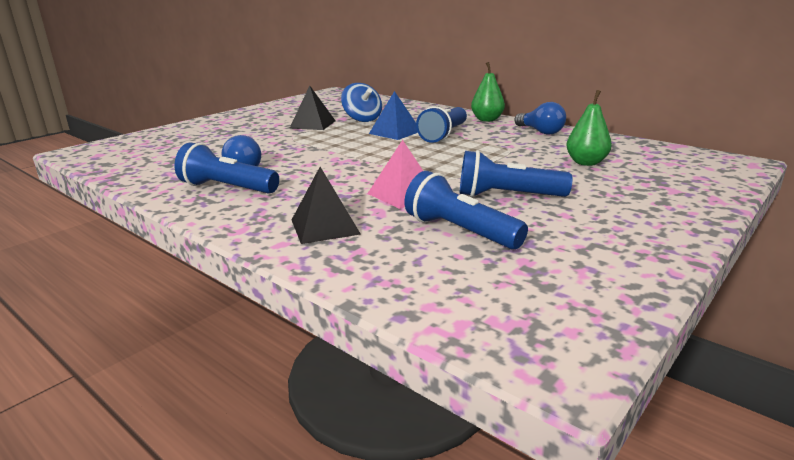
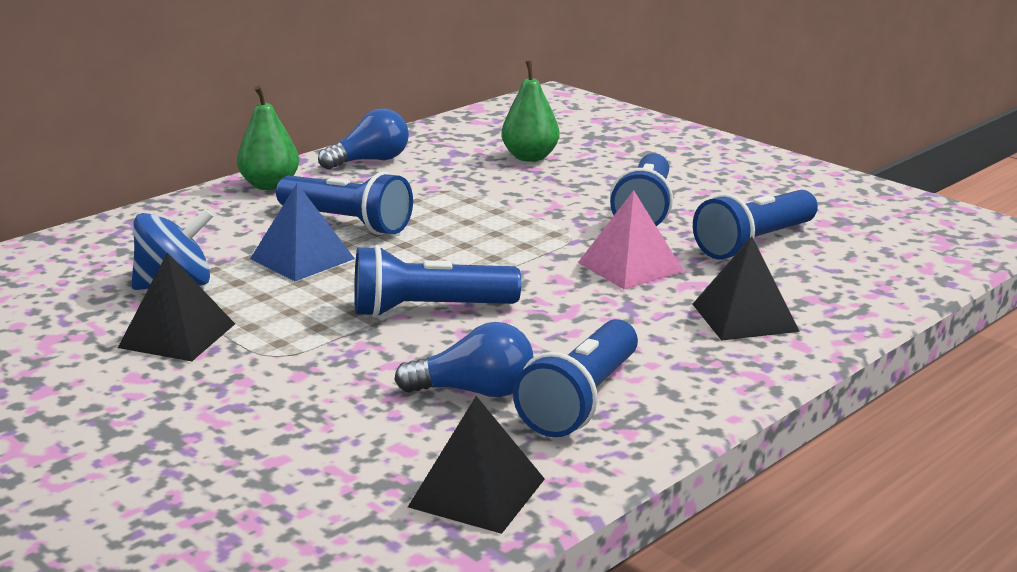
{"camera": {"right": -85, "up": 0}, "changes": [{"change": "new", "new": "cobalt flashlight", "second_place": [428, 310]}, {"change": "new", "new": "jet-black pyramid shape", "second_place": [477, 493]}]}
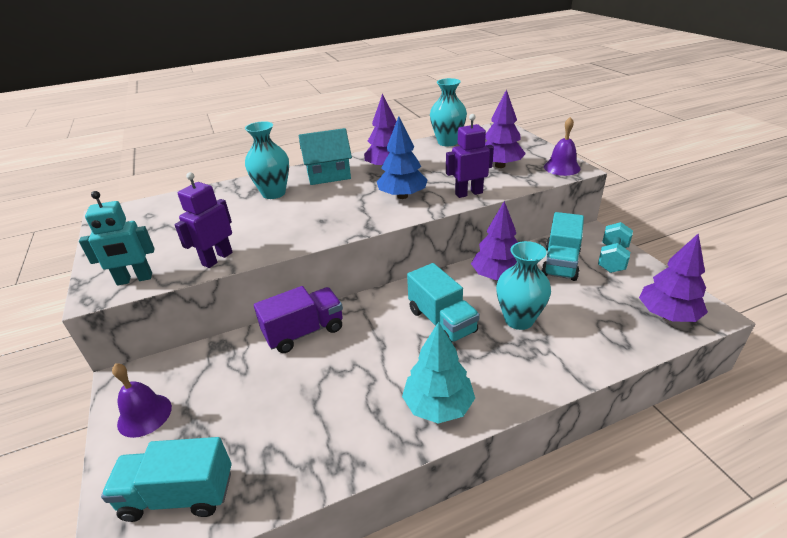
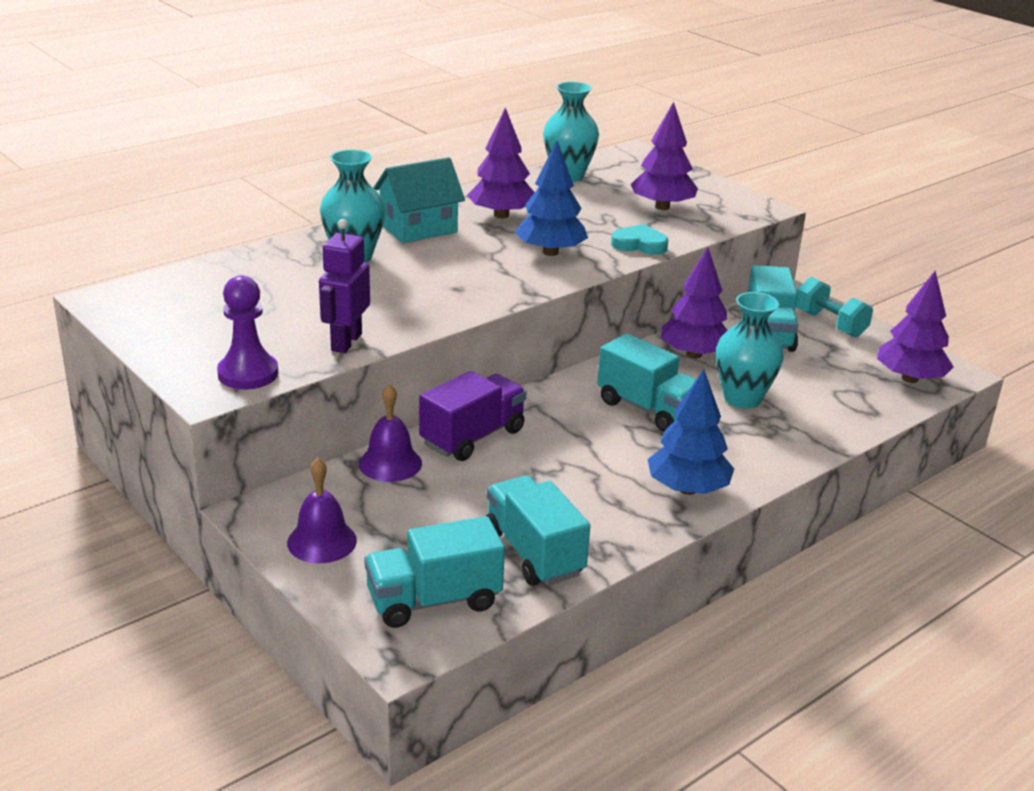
{"camera": {"right": -20, "up": -5}, "changes": [{"change": "swapped", "old": "teal robot", "new": "royal purple chess pawn", "first_place": [134, 279], "second_place": [248, 374]}, {"change": "shifted", "old": "royal purple bell", "first_place": [561, 167], "second_place": [390, 463]}, {"change": "new", "new": "teal lorry", "second_place": [533, 553]}, {"change": "swapped", "old": "royal purple robot", "new": "teal heart shape", "first_place": [468, 193], "second_place": [639, 244]}, {"change": "repainted", "old": "teal fir tree", "new": "cobalt fir tree", "first_place": [438, 406], "second_place": [687, 489]}, {"change": "rotated", "old": "teal free weight", "first_place": [612, 259], "second_place": [830, 324], "degrees": -45}]}
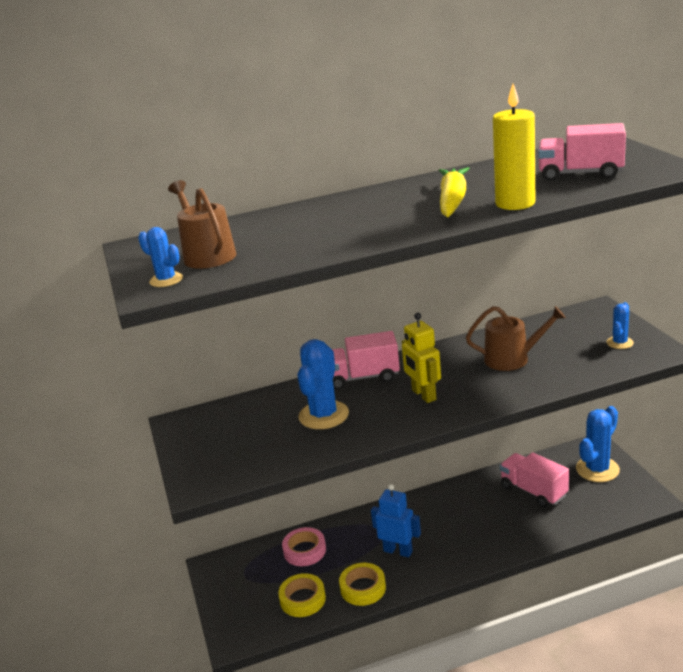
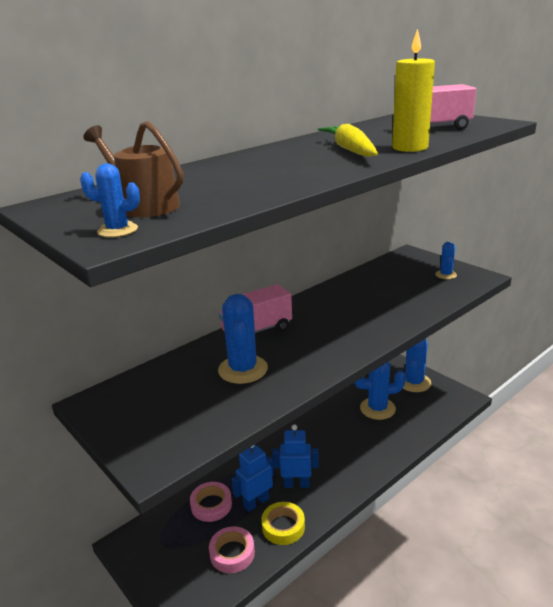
{"camera": {"right": -25, "up": 0}, "changes": [{"change": "repainted", "old": "golden tape", "new": "pink tape", "first_place": [303, 599], "second_place": [232, 553]}, {"change": "new", "new": "cobalt robot", "second_place": [256, 502]}, {"change": "swapped", "old": "pink lorry", "new": "cobalt cactus", "first_place": [533, 491], "second_place": [377, 408]}, {"change": "gone", "old": "golden robot", "first_place": [423, 395]}, {"change": "gone", "old": "dark brown watering pot", "first_place": [512, 359]}]}
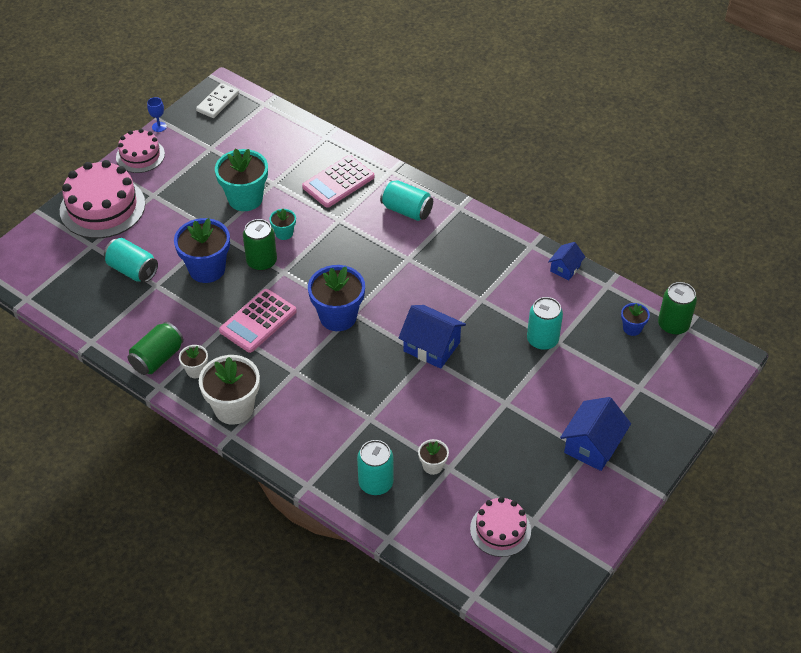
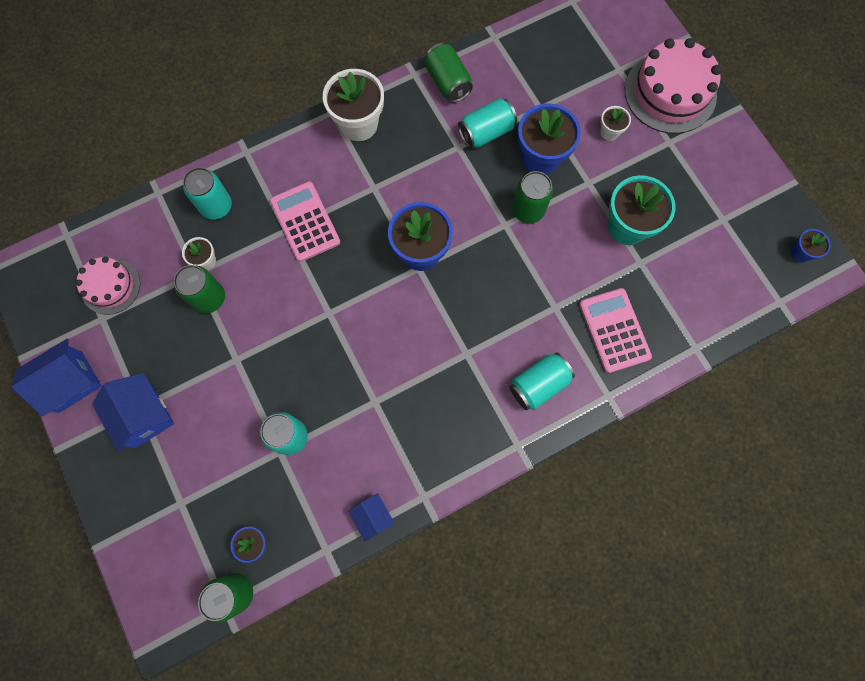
{"camera": {"right": 115, "up": 25}, "changes": [{"change": "shifted", "old": "cobalt house", "first_place": [431, 347], "second_place": [70, 382]}, {"change": "new", "new": "leaf-green can", "second_place": [209, 298]}, {"change": "shifted", "old": "pink adding machine", "first_place": [258, 321], "second_place": [305, 222]}, {"change": "shifted", "old": "teal can", "first_place": [132, 270], "second_place": [486, 132]}, {"change": "shifted", "old": "snow-white potted plant", "first_place": [196, 370], "second_place": [609, 132]}, {"change": "swapped", "old": "snow-white domino", "new": "cobalt potted plant", "first_place": [217, 102], "second_place": [800, 253]}, {"change": "gone", "old": "pink cake", "first_place": [140, 155]}, {"change": "gone", "old": "cobalt chalice", "first_place": [159, 127]}, {"change": "gone", "old": "teal potted plant", "first_place": [284, 233]}]}
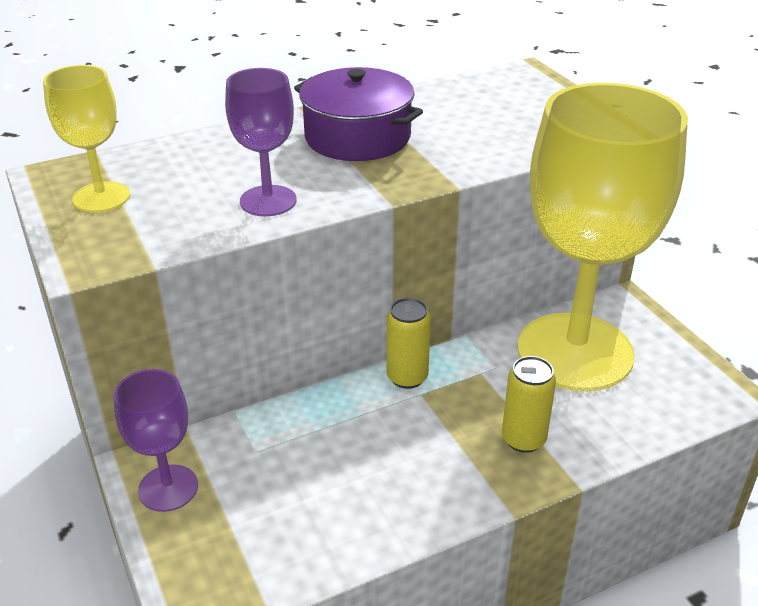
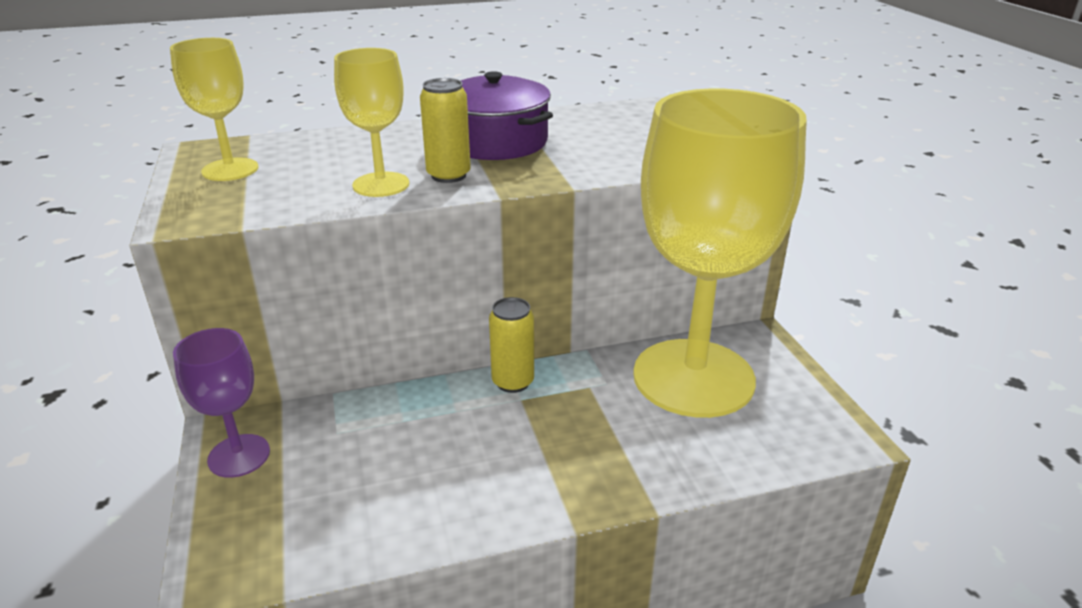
{"camera": {"right": 10, "up": -5}, "changes": [{"change": "repainted", "old": "royal purple chalice", "new": "golden chalice", "first_place": [268, 201], "second_place": [381, 185]}, {"change": "shifted", "old": "golden can", "first_place": [523, 439], "second_place": [448, 175]}]}
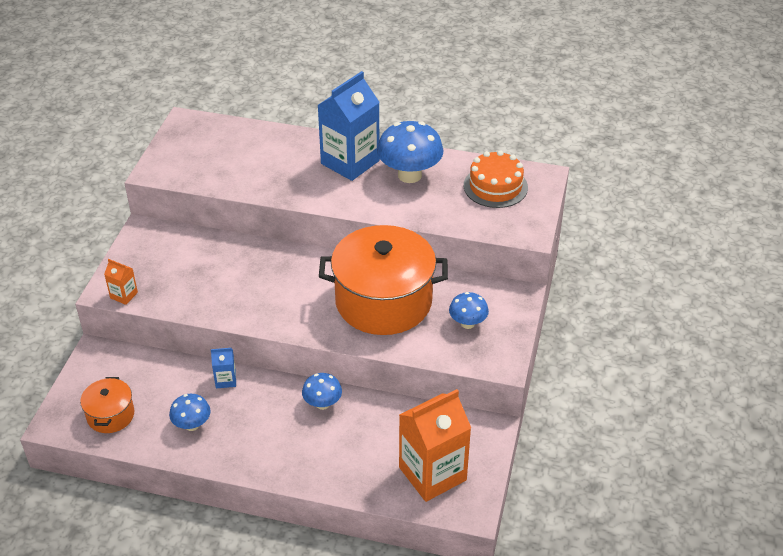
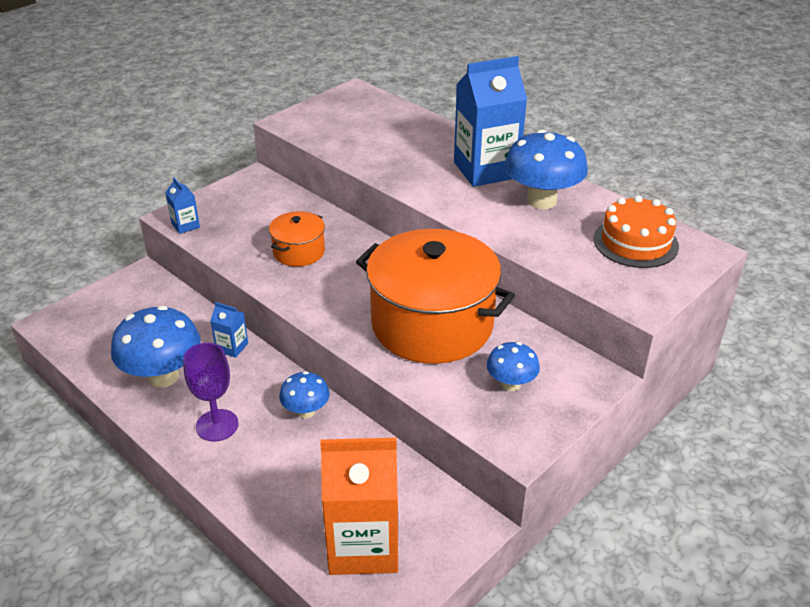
{"camera": {"right": 30, "up": -5}, "changes": [{"change": "scaled", "old": "cobalt fungus", "first_place": [192, 425], "second_place": [163, 376], "factor": 1.8}, {"change": "repainted", "old": "orange-coloured carton", "new": "cobalt carton", "first_place": [124, 295], "second_place": [185, 225]}, {"change": "new", "new": "royal purple chalice", "second_place": [217, 425]}, {"change": "shifted", "old": "orange-coloured stockpot", "first_place": [110, 415], "second_place": [299, 252]}]}
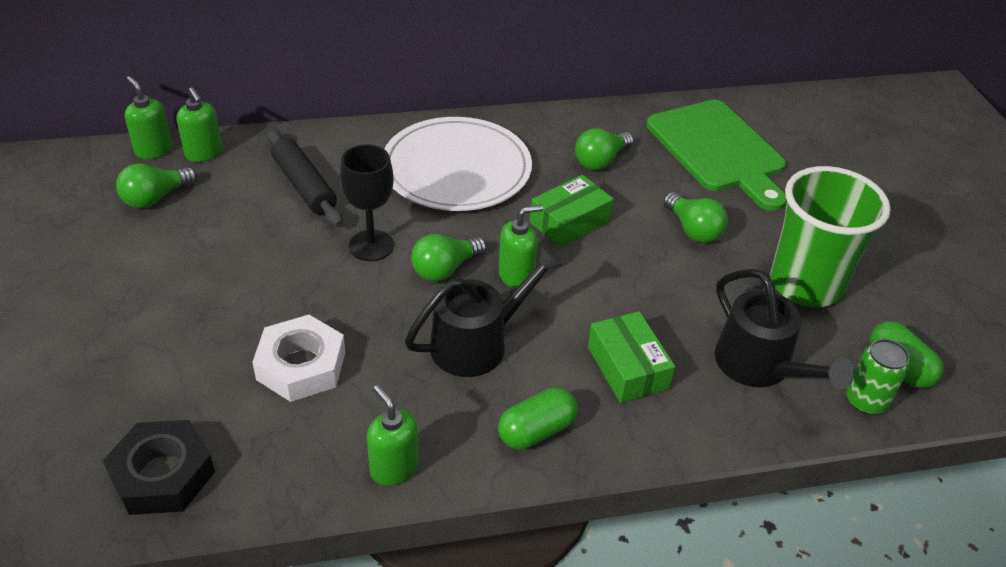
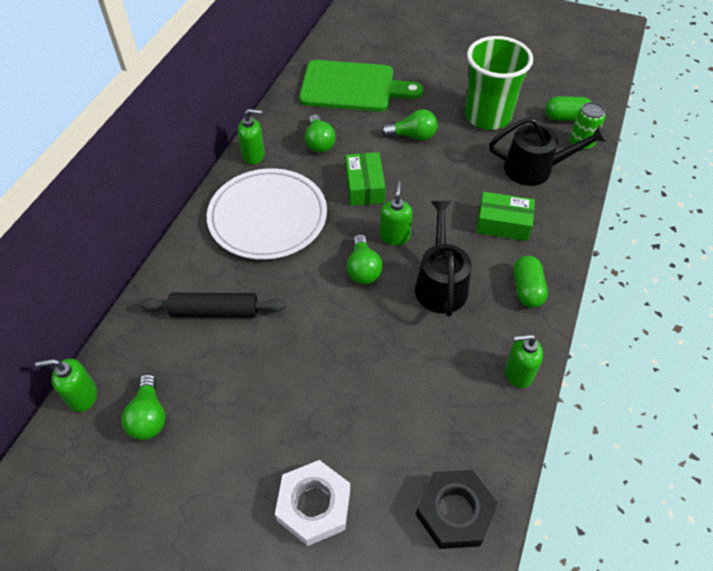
{"camera": {"right": -55, "up": 10}, "changes": [{"change": "shifted", "old": "leaf-green pump bottle", "first_place": [204, 153], "second_place": [254, 155]}, {"change": "shifted", "old": "snow-white hex nut", "first_place": [301, 365], "second_place": [314, 505]}, {"change": "gone", "old": "jet-black chalice", "first_place": [371, 245]}]}
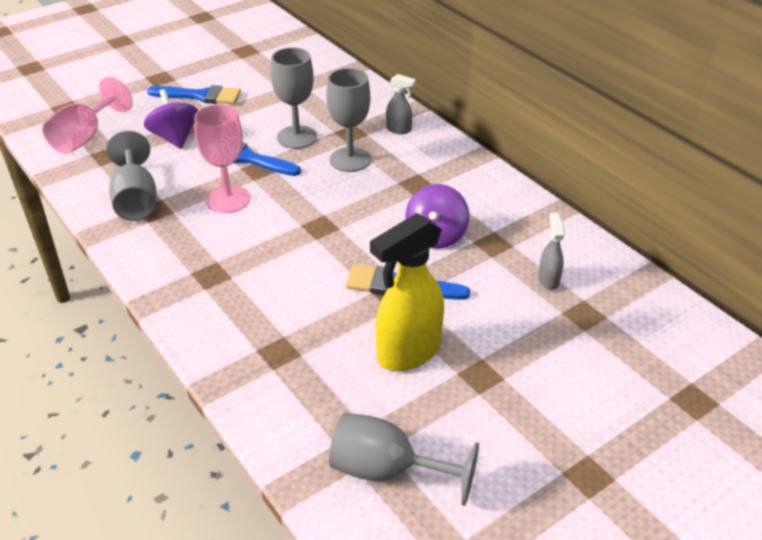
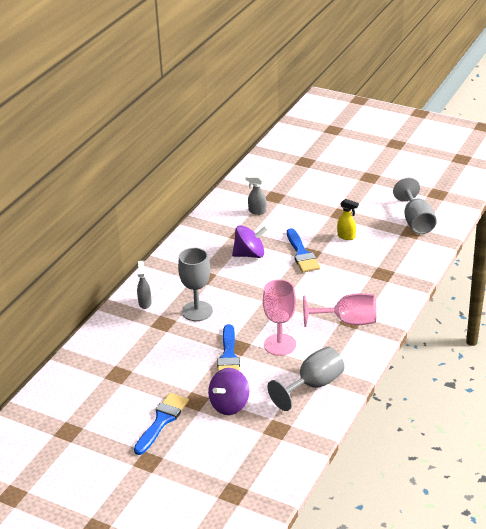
{"camera": {"right": -115, "up": -5}, "changes": [{"change": "rotated", "old": "cobalt paint brush", "first_place": [200, 96], "second_place": [162, 421], "degrees": 45}, {"change": "rotated", "old": "grey spray cleaner", "first_place": [548, 280], "second_place": [257, 211], "degrees": 45}, {"change": "shifted", "old": "pink chalice", "first_place": [85, 137], "second_place": [347, 321]}, {"change": "scaled", "old": "golden spray cleaner", "first_place": [408, 353], "second_place": [346, 236], "factor": 0.48}, {"change": "gone", "old": "grey chalice", "first_place": [296, 137]}]}
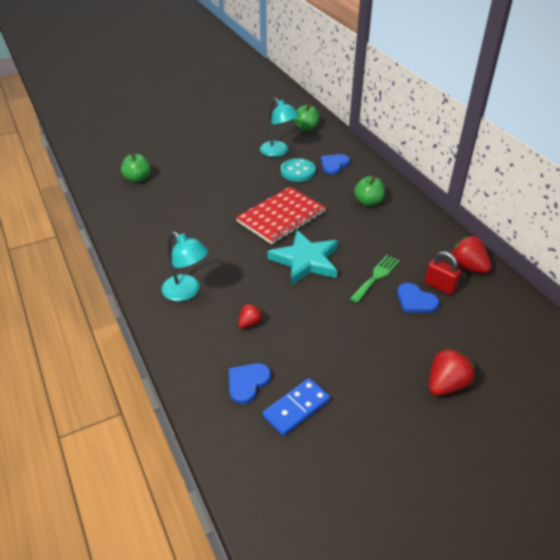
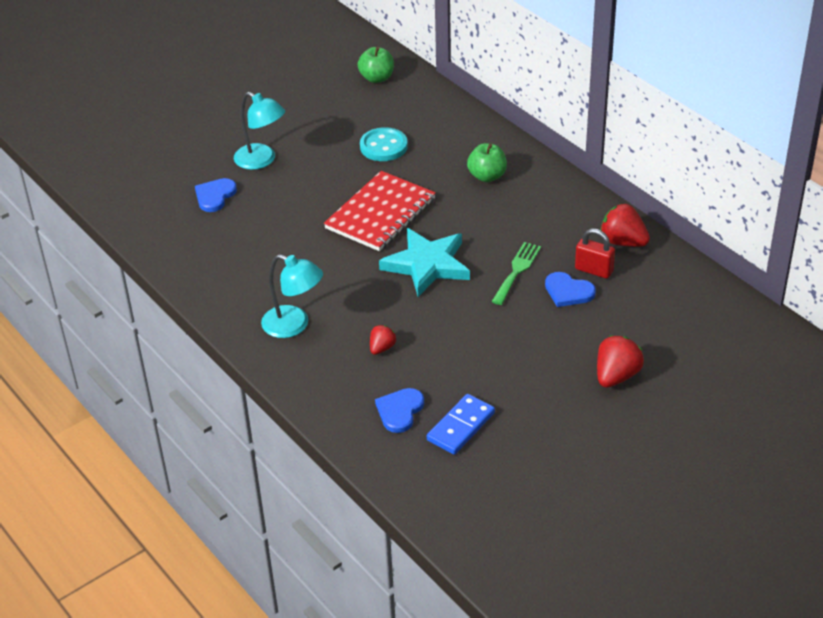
{"camera": {"right": -10, "up": 0}, "changes": [{"change": "shifted", "old": "cobalt heart shape", "first_place": [334, 165], "second_place": [215, 196]}, {"change": "shifted", "old": "teal desk lamp", "first_place": [278, 152], "second_place": [261, 160]}, {"change": "gone", "old": "leaf-green apple fruit", "first_place": [137, 178]}]}
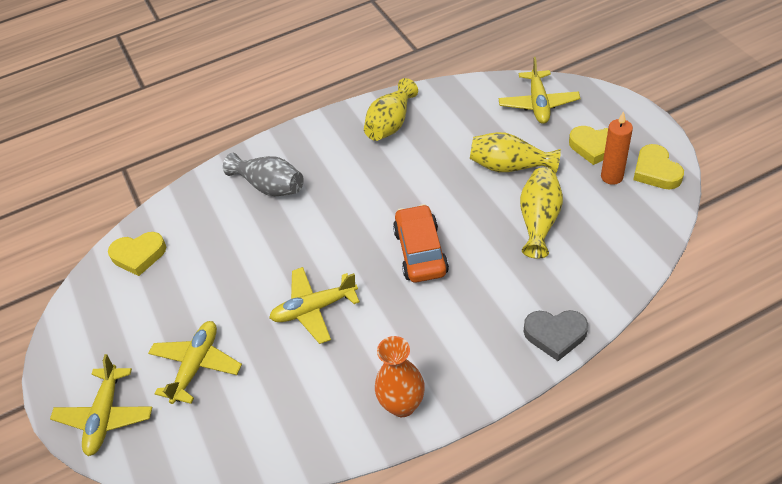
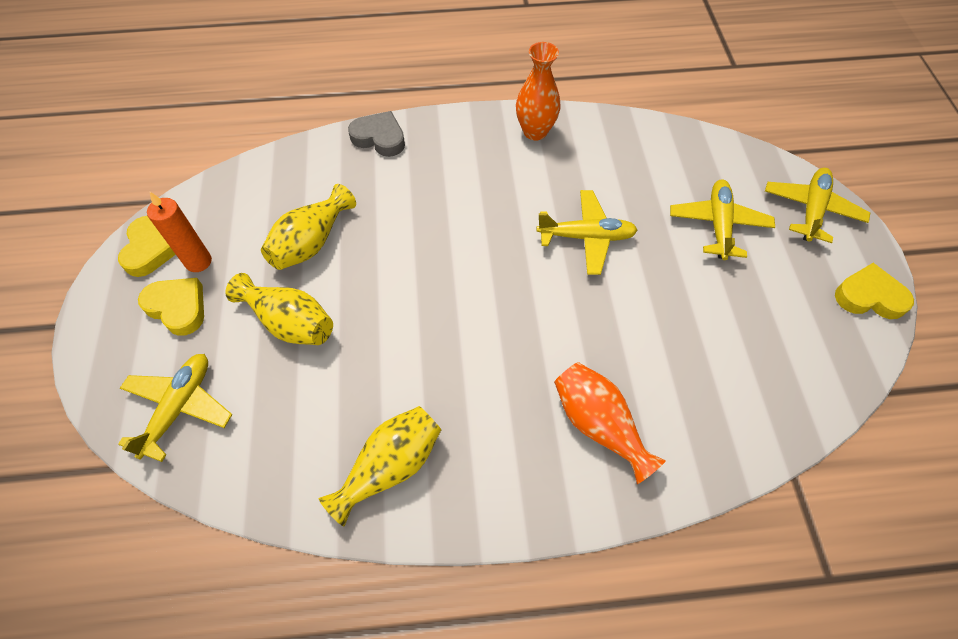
{"camera": {"right": -165, "up": 10}, "changes": [{"change": "repainted", "old": "grey flower vase", "new": "orange-coloured flower vase", "first_place": [269, 186], "second_place": [599, 425]}, {"change": "rotated", "old": "golden aeroplane", "first_place": [196, 365], "second_place": [718, 225], "degrees": 150}, {"change": "shifted", "old": "golden heart shape", "first_place": [139, 255], "second_place": [869, 296]}, {"change": "gone", "old": "orange-coloured toy car", "first_place": [420, 252]}]}
